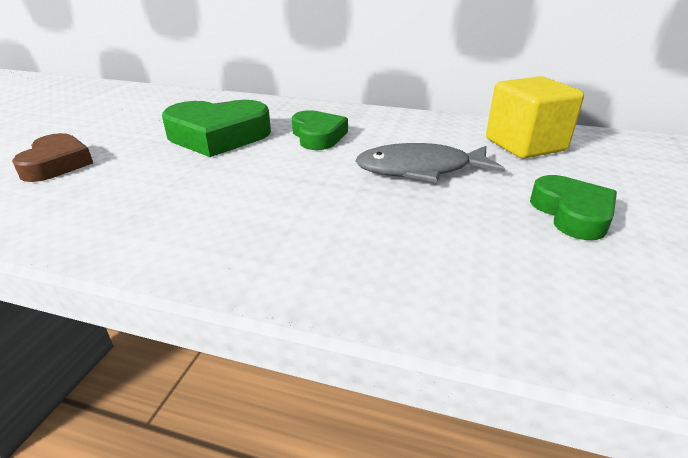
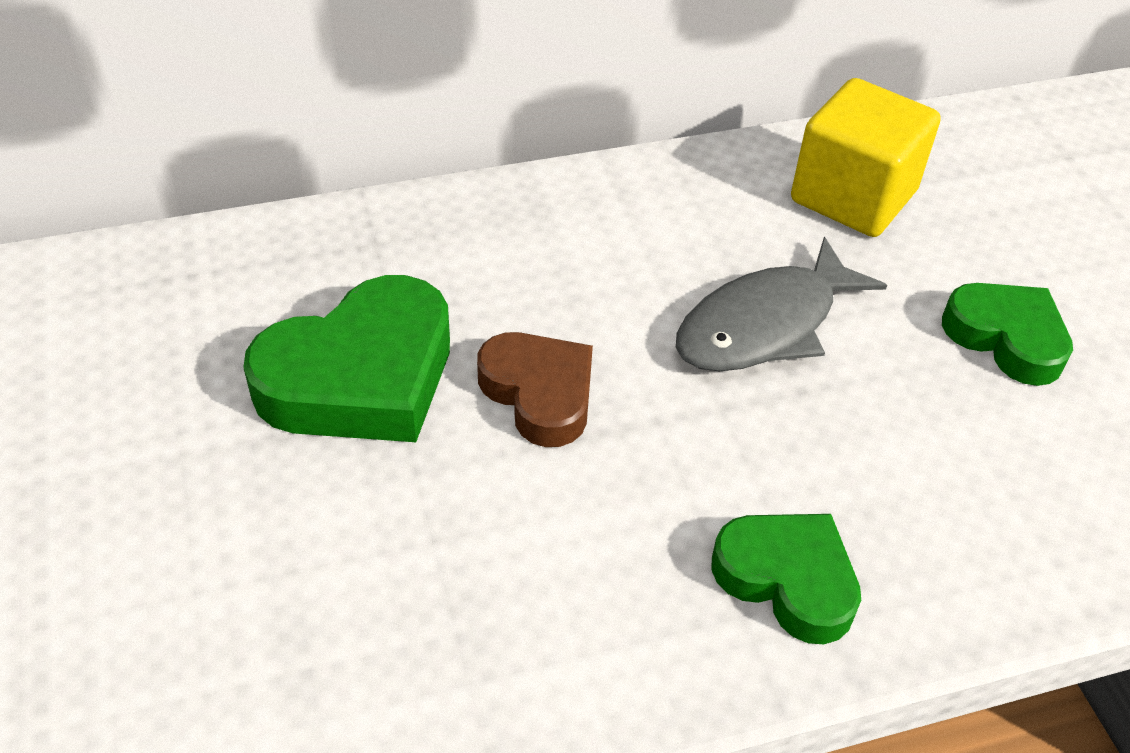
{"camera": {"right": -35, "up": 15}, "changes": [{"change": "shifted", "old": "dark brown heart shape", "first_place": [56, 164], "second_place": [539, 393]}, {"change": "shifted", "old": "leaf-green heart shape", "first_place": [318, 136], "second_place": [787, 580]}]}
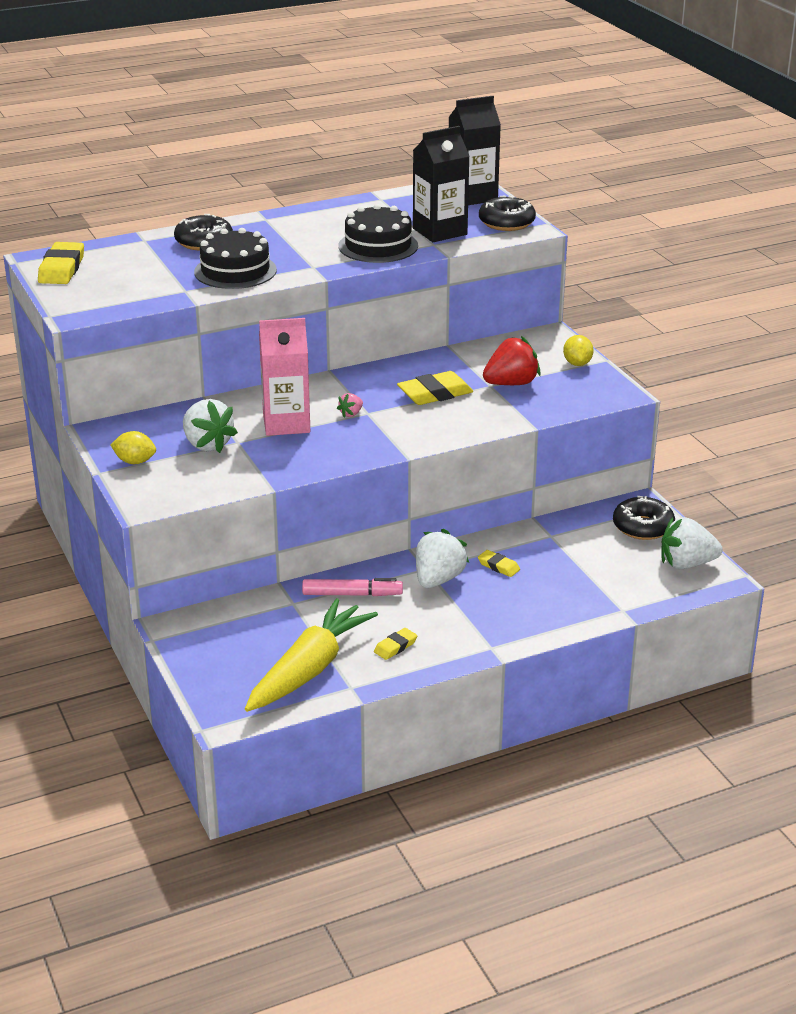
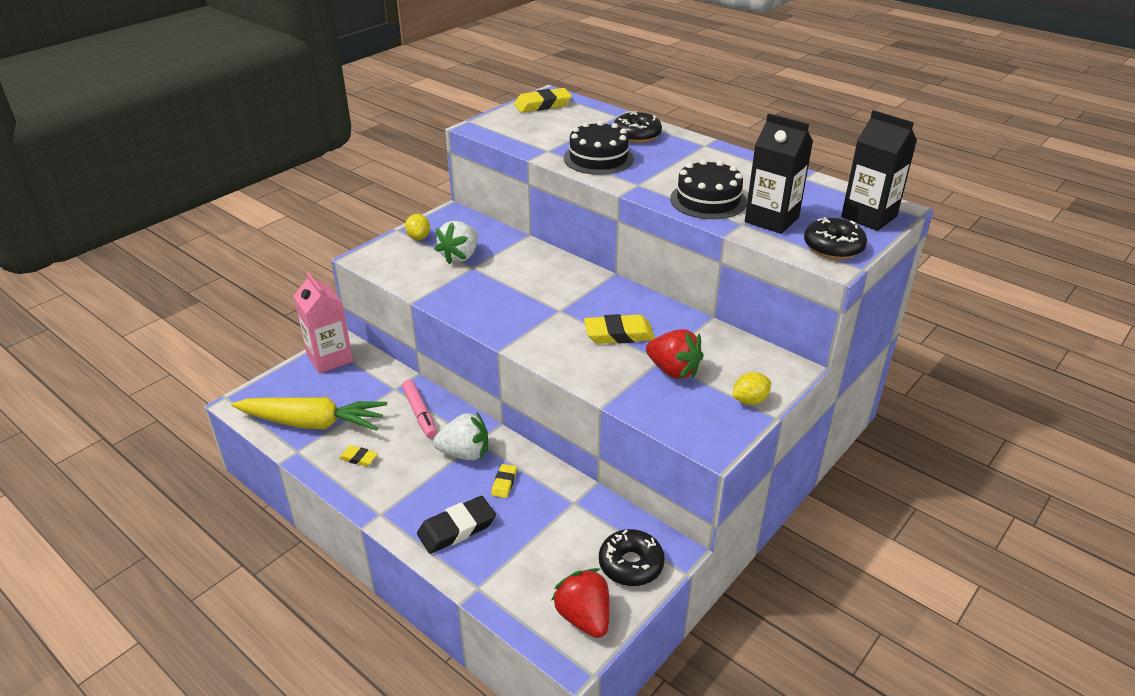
{"camera": {"right": 65, "up": 5}, "changes": [{"change": "shifted", "old": "pink carton", "first_place": [286, 423], "second_place": [330, 358]}, {"change": "new", "new": "jet-black gum eraser", "second_place": [457, 529]}, {"change": "repainted", "old": "snow-white toy strawberry", "new": "red toy strawberry", "first_place": [686, 564], "second_place": [584, 617]}, {"change": "rotated", "old": "golden gum eraser", "first_place": [435, 393], "second_place": [619, 334], "degrees": -45}, {"change": "gone", "old": "pink toy strawberry", "first_place": [351, 414]}]}
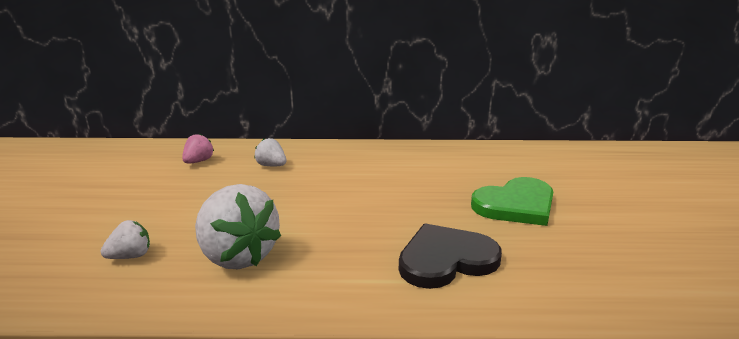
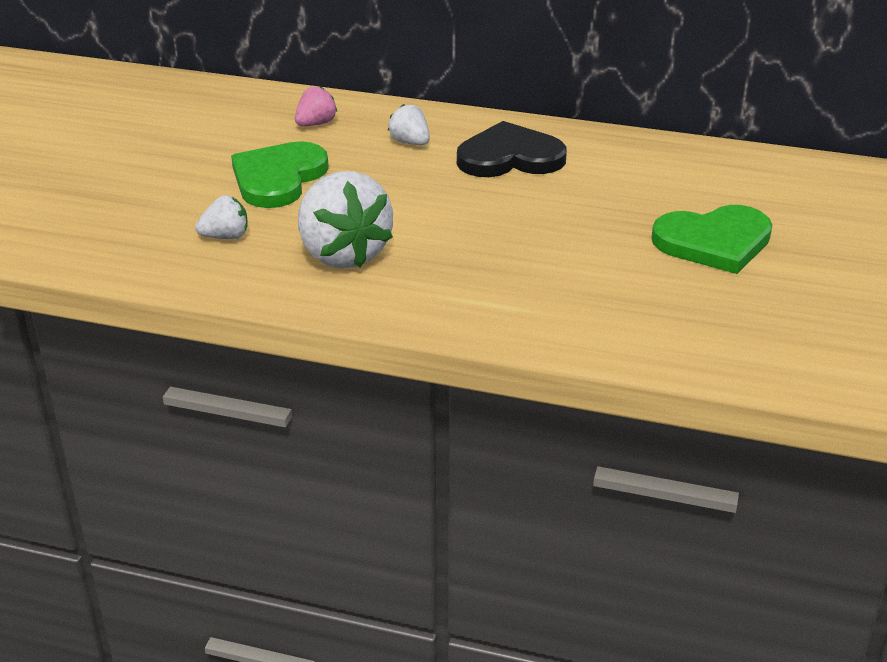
{"camera": {"right": 15, "up": 10}, "changes": [{"change": "new", "new": "leaf-green heart shape", "second_place": [278, 178]}, {"change": "shifted", "old": "jet-black heart shape", "first_place": [446, 259], "second_place": [510, 157]}]}
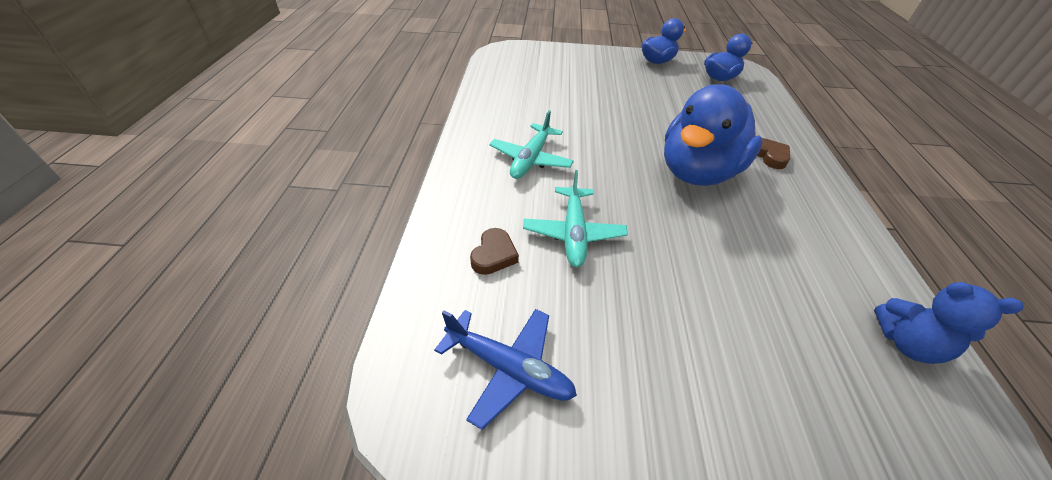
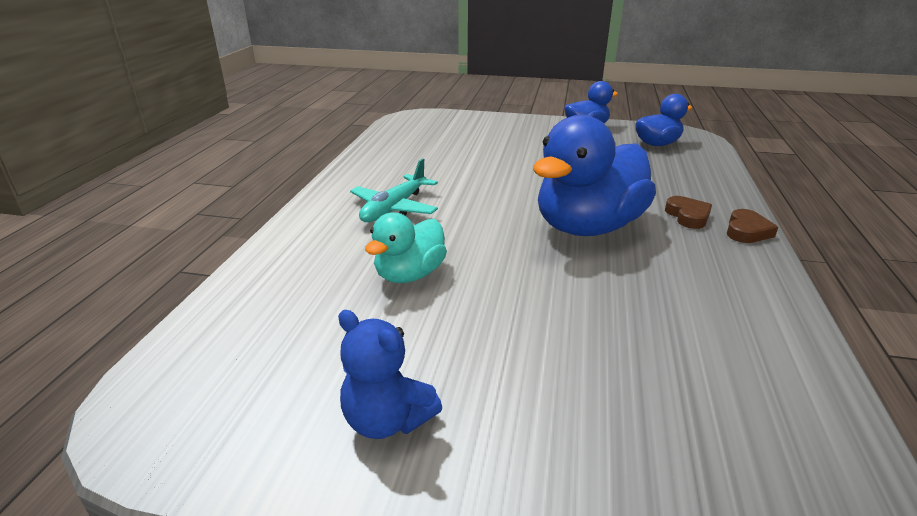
{"camera": {"right": 10, "up": -15}, "changes": [{"change": "shifted", "old": "cobalt teddy bear", "first_place": [906, 343], "second_place": [387, 420]}, {"change": "swapped", "old": "teal aeroplane", "new": "teal toy duck", "first_place": [573, 233], "second_place": [409, 275]}, {"change": "shifted", "old": "dark brown heart shape", "first_place": [494, 255], "second_place": [747, 231]}, {"change": "gone", "old": "cobalt aeroplane", "first_place": [509, 368]}]}
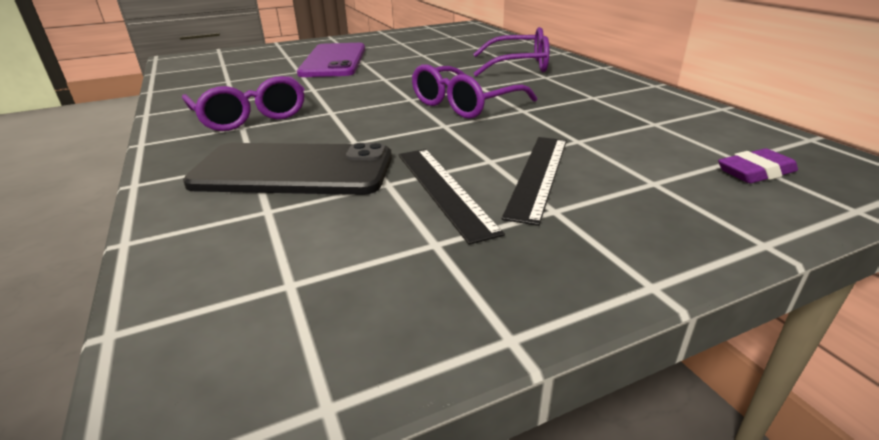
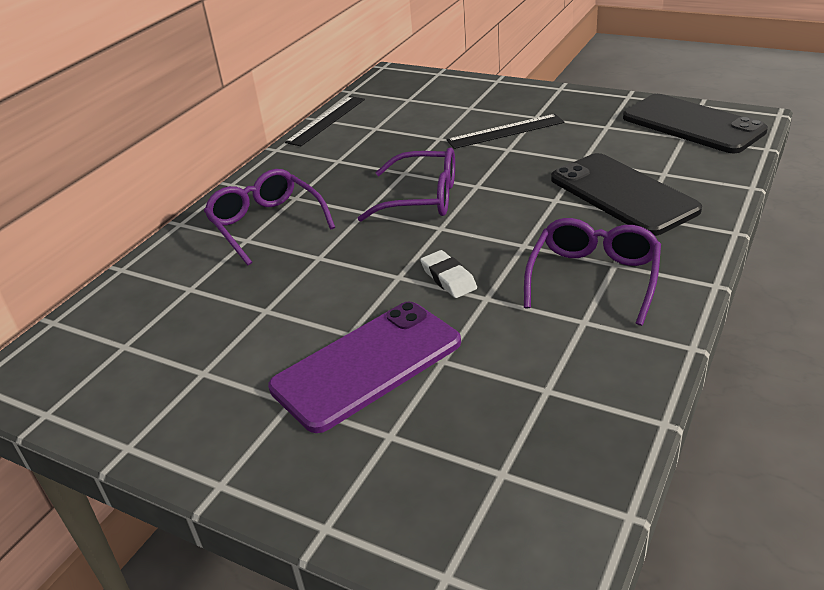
{"camera": {"right": -125, "up": 5}, "changes": [{"change": "shifted", "old": "jet-black straightedge", "first_place": [444, 190], "second_place": [326, 120]}, {"change": "new", "new": "snow-white gum eraser", "second_place": [448, 278]}, {"change": "new", "new": "jet-black smartphone", "second_place": [692, 124]}, {"change": "gone", "old": "royal purple gum eraser", "first_place": [755, 172]}]}
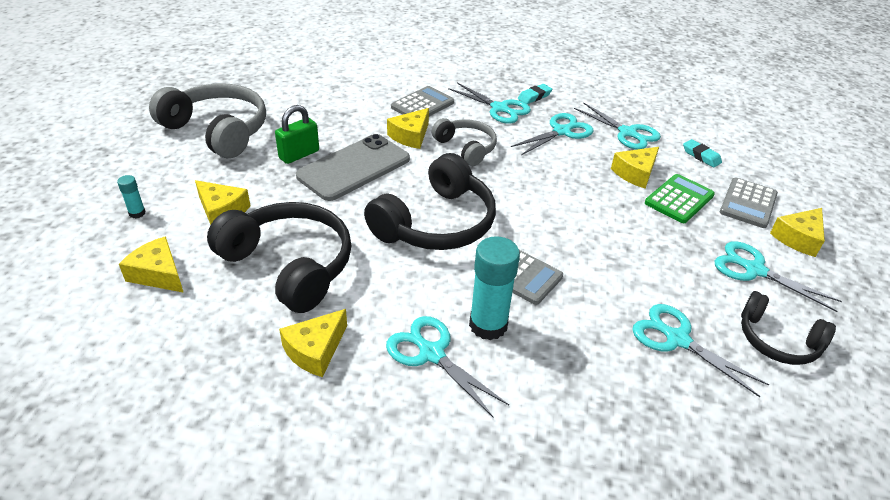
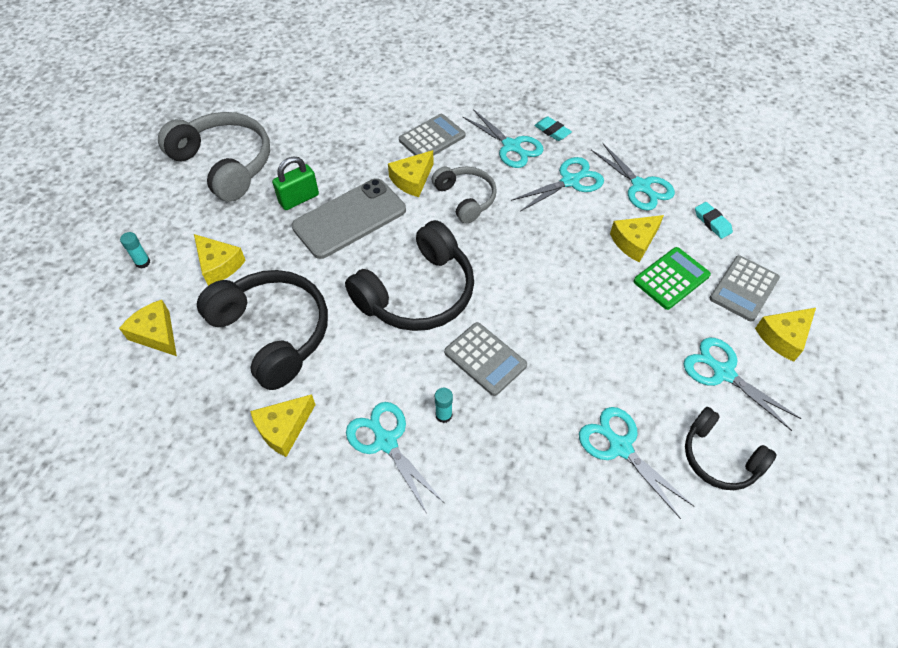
{"camera": {"right": 10, "up": 15}, "changes": [{"change": "scaled", "old": "teal stick of glue", "first_place": [488, 325], "second_place": [443, 415], "factor": 0.47}, {"change": "rotated", "old": "teal gum eraser", "first_place": [534, 97], "second_place": [552, 131], "degrees": 75}]}
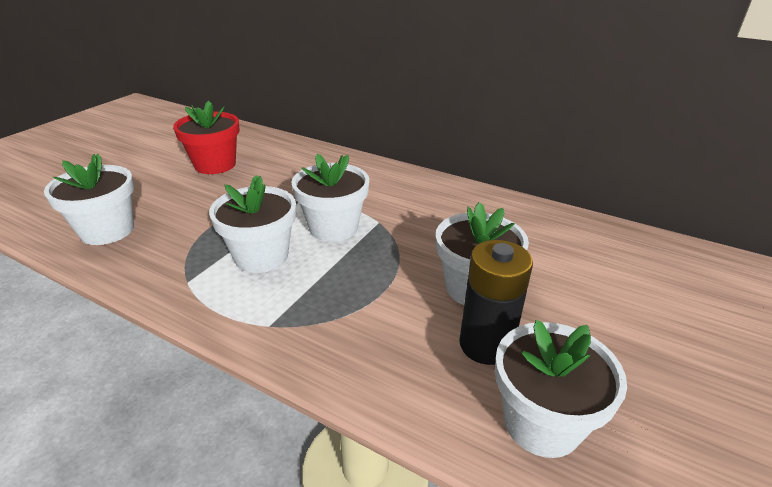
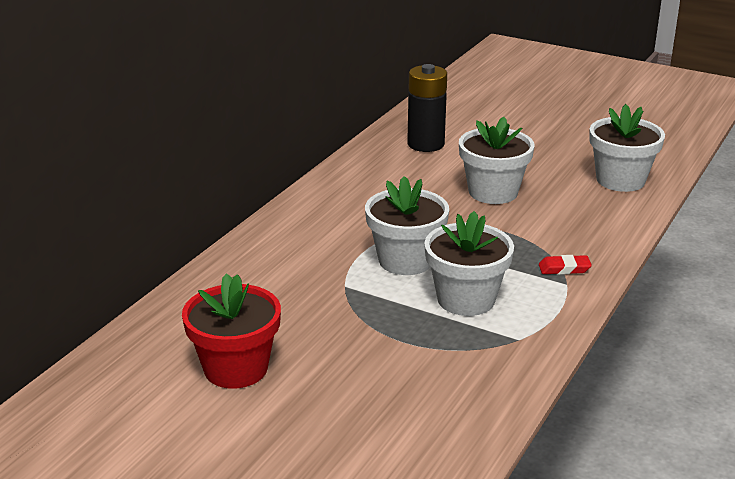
{"camera": {"right": -90, "up": -5}, "changes": [{"change": "shifted", "old": "jet-black power cell", "first_place": [486, 345], "second_place": [425, 144]}, {"change": "new", "new": "red gum eraser", "second_place": [564, 268]}, {"change": "gone", "old": "snow-white potted plant", "first_place": [107, 230]}]}
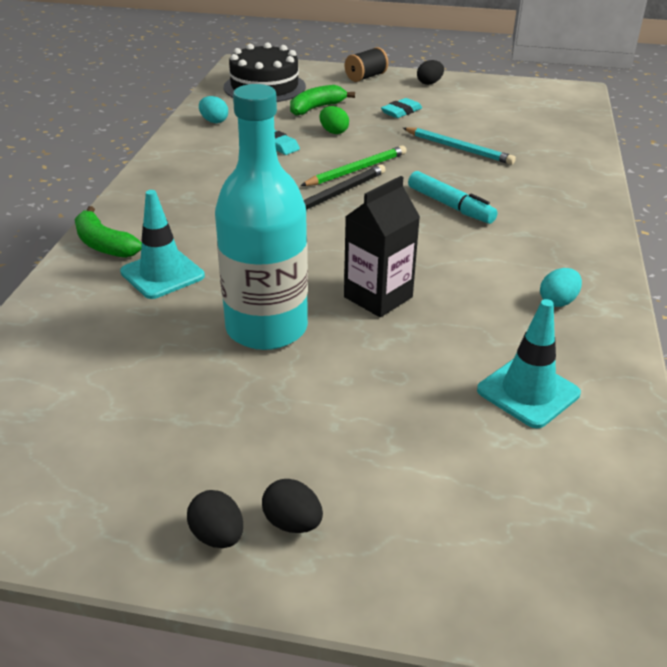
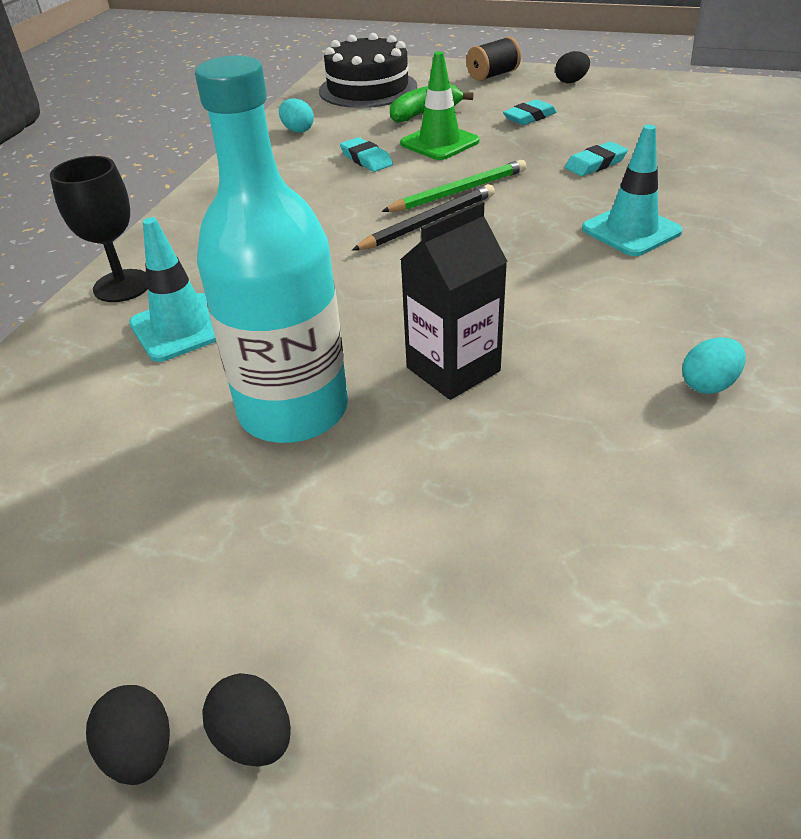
{"camera": {"right": 10, "up": 5}, "changes": [{"change": "swapped", "old": "leaf-green toy banana", "new": "jet-black chalice", "first_place": [104, 245], "second_place": [122, 286]}, {"change": "swapped", "old": "leaf-green toy egg", "new": "leaf-green safety cone", "first_place": [333, 132], "second_place": [439, 143]}, {"change": "swapped", "old": "teal pencil", "new": "teal gum eraser", "first_place": [458, 148], "second_place": [595, 164]}, {"change": "shifted", "old": "teal safety cone", "first_place": [528, 392], "second_place": [631, 230]}, {"change": "gone", "old": "teal marker pen", "first_place": [450, 206]}]}
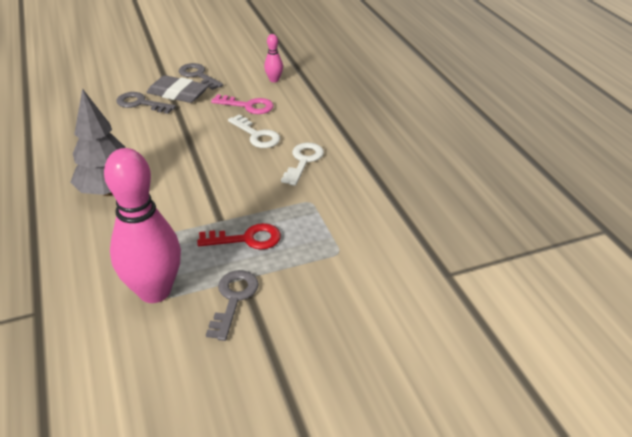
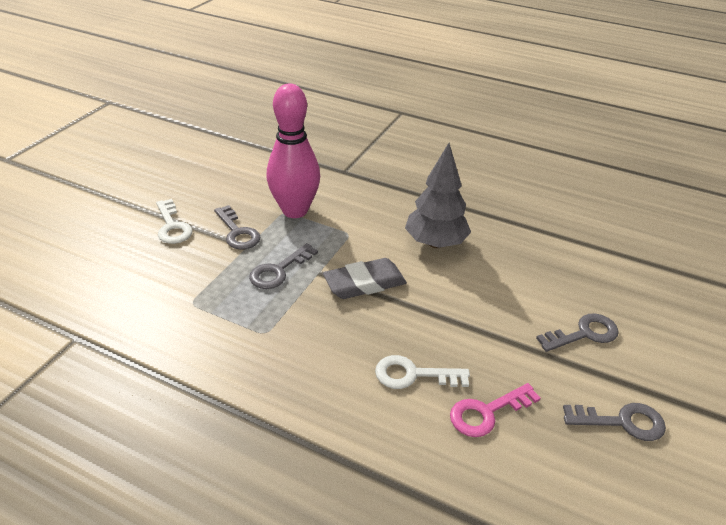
{"camera": {"right": 135, "up": 0}, "changes": [{"change": "shifted", "old": "snow-white key", "first_place": [303, 161], "second_place": [172, 226]}, {"change": "repainted", "old": "red key", "new": "grey key", "first_place": [247, 239], "second_place": [278, 270]}, {"change": "shifted", "old": "grey gum eraser", "first_place": [178, 93], "second_place": [364, 283]}, {"change": "gone", "old": "pink skittle", "first_place": [274, 80]}]}
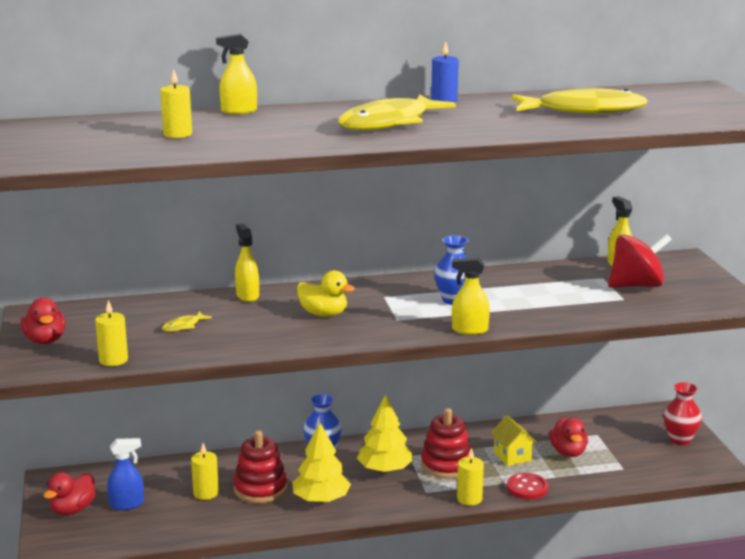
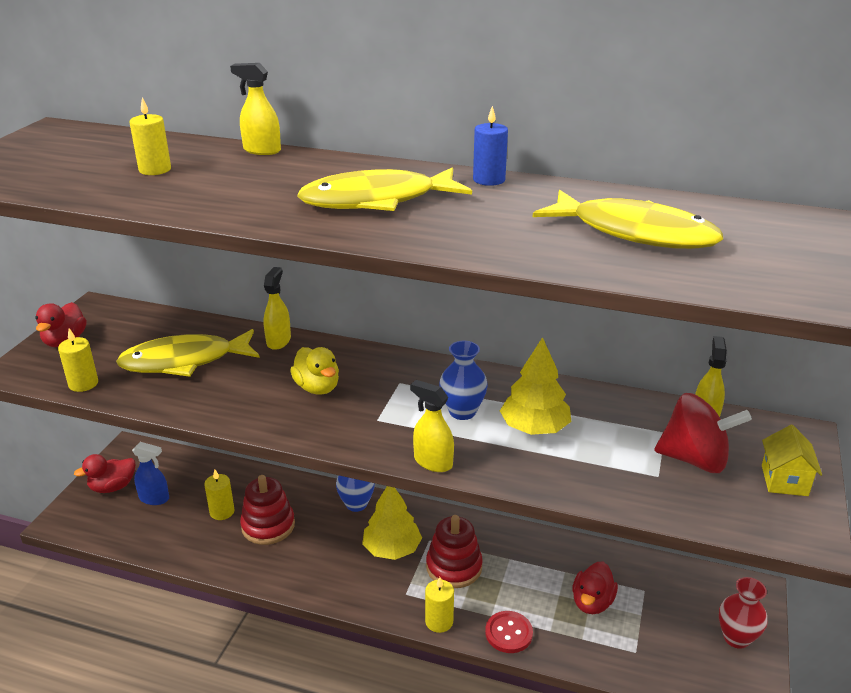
{"camera": {"right": 30, "up": 10}, "changes": [{"change": "scaled", "old": "golden toy fish", "first_place": [183, 326], "second_place": [184, 361], "factor": 2.49}, {"change": "shifted", "old": "golden fir tree", "first_place": [321, 499], "second_place": [534, 428]}, {"change": "shifted", "old": "golden house", "first_place": [512, 456], "second_place": [784, 480]}]}
